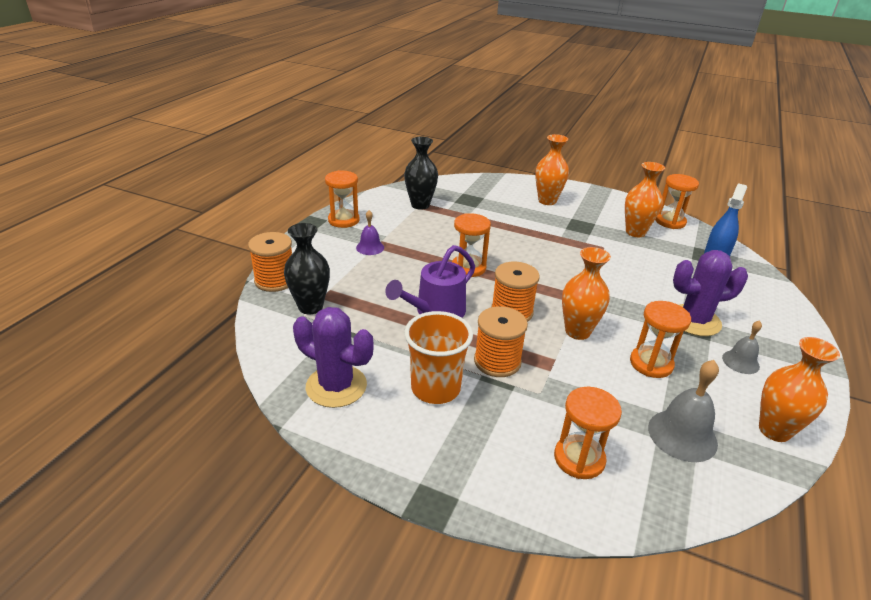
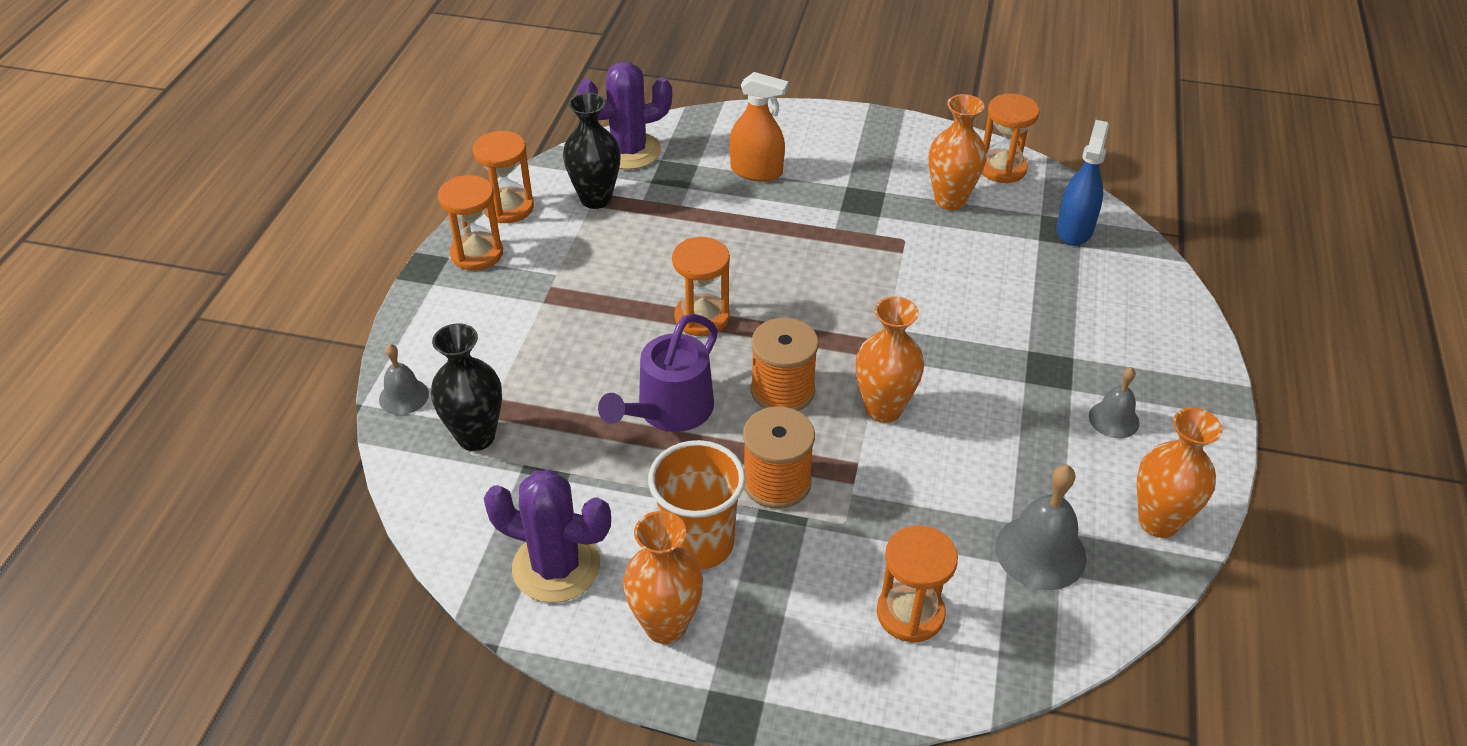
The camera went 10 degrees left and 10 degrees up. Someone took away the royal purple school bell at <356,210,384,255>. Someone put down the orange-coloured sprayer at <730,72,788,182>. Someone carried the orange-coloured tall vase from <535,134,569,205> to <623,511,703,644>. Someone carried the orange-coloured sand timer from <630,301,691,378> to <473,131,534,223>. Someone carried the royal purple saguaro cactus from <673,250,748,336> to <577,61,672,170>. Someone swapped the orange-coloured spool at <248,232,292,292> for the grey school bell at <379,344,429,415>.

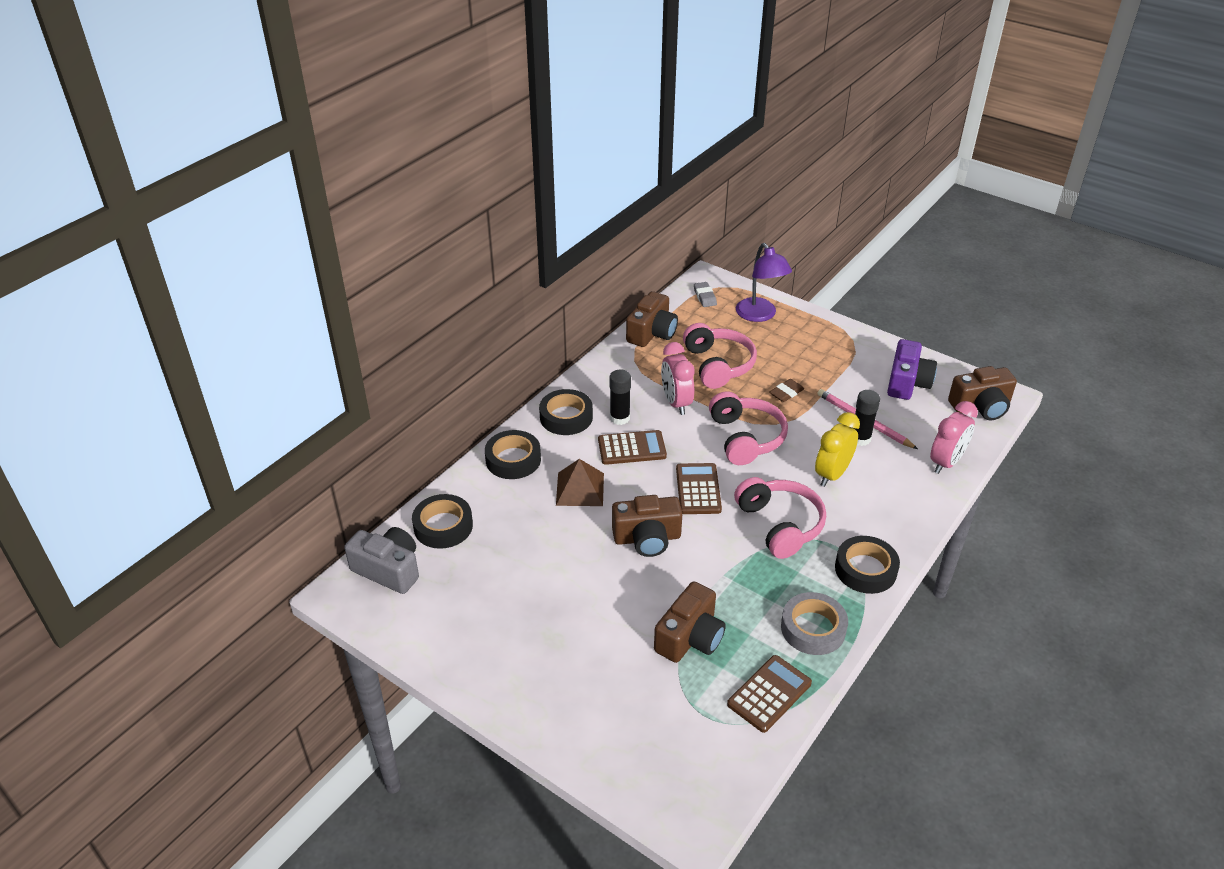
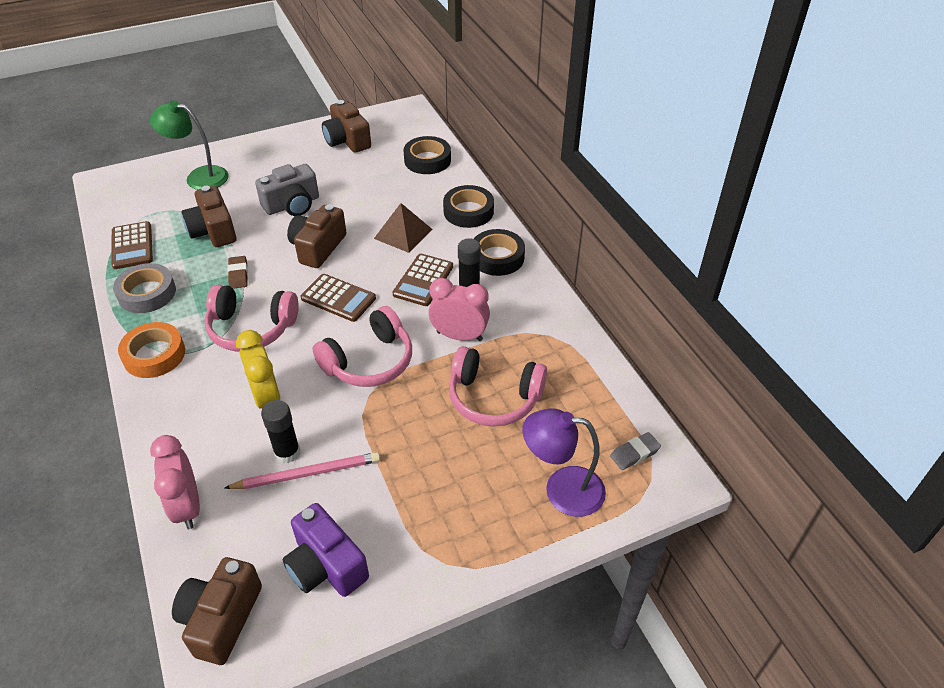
The camera went 120 degrees right and 5 degrees up. Someone put down the green lamp at <150,100,229,190>. Someone carried the grey compact camera from <344,527,419,594> to <255,164,319,216>. Someone carried the brown compact camera from <626,291,678,347> to <322,100,371,153>. Someone carried the brown gum eraser from <769,379,804,402> to <227,256,248,289>. Someone repainted the ebony tape at <835,536,900,594>, which became the orange-coloured tape at <118,322,185,378>. Someone rotated the grey gum eraser at <694,282,717,307> by 45 degrees counterclockwise. Someone rotated the rosy over-ear headphones at <709,391,788,465> by 60 degrees counterclockwise.

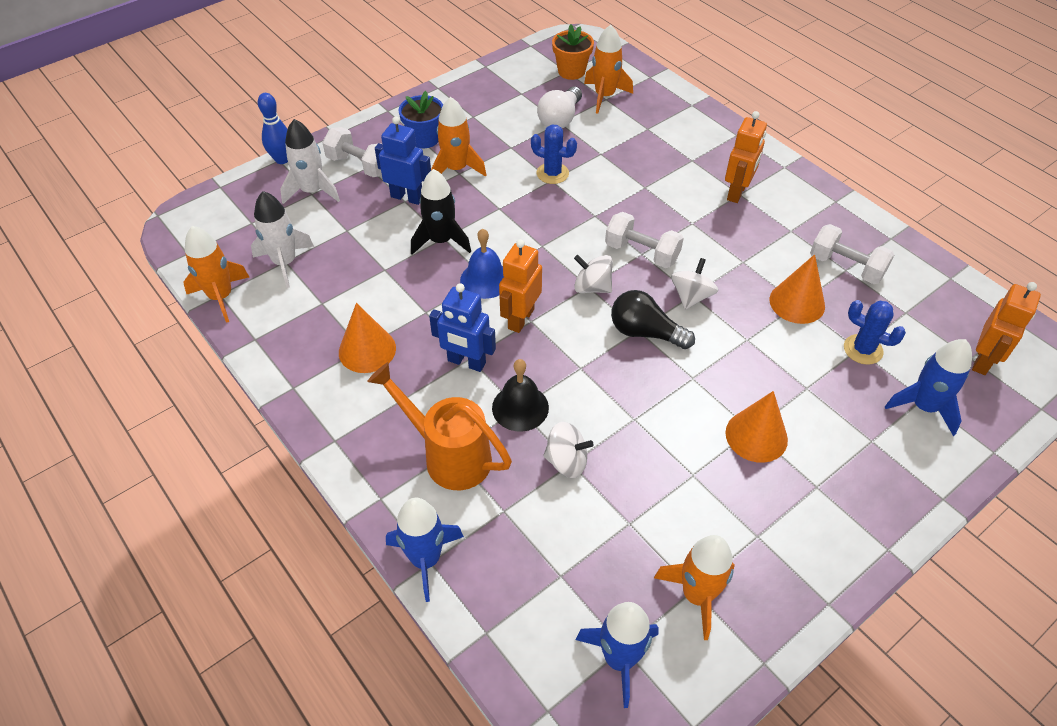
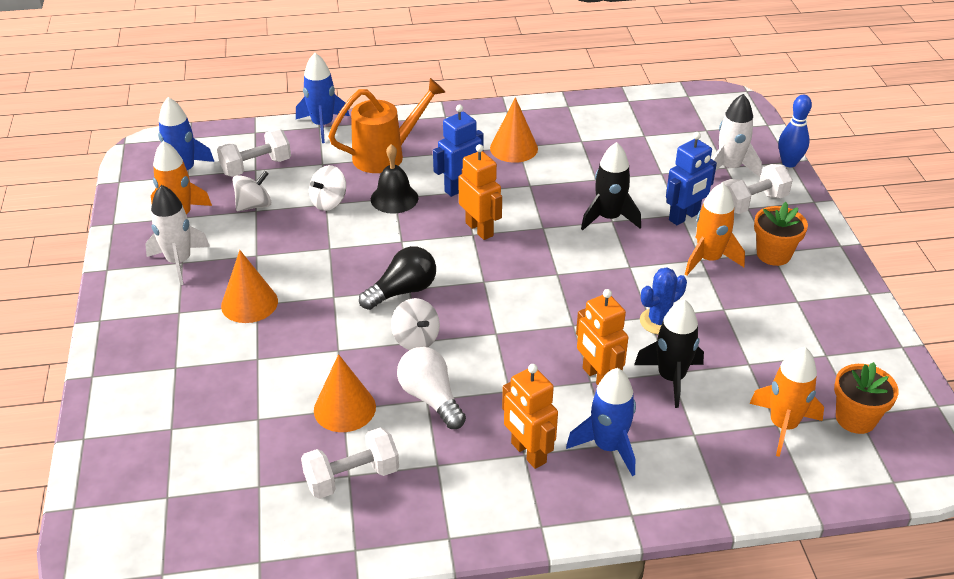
The camera went 120 degrees right and 10 degrees down. Someone took away the orange-coloured toy rocket at <183,226,249,323>. Someone took away the blue school bell at <460,229,504,299>. Someone took away the blue saguaro cactus at <844,300,906,365>. Someone put down the ebony toy rocket at <634,299,704,408>. Someone carried the snow-white toy rocket from <251,191,314,288> to <145,185,210,285>. Someone carried the snow-white bulb from <537,86,582,128> to <397,347,466,429>. Someone carried the snow-white spinning top from <574,255,613,293> to <232,171,271,211>. Someone carried the snow-white hand weight from <605,212,684,268> to <217,129,291,177>. Someone carried the blue toy rocket from <885,339,972,436> to <566,368,636,476>. Someone carried the orange-coloured robot figure from <972,282,1041,375> to <576,289,628,385>. Someone repainted the blue plant pot at <398,91,443,148>, which became the orange-coloured plant pot at <754,202,808,266>.

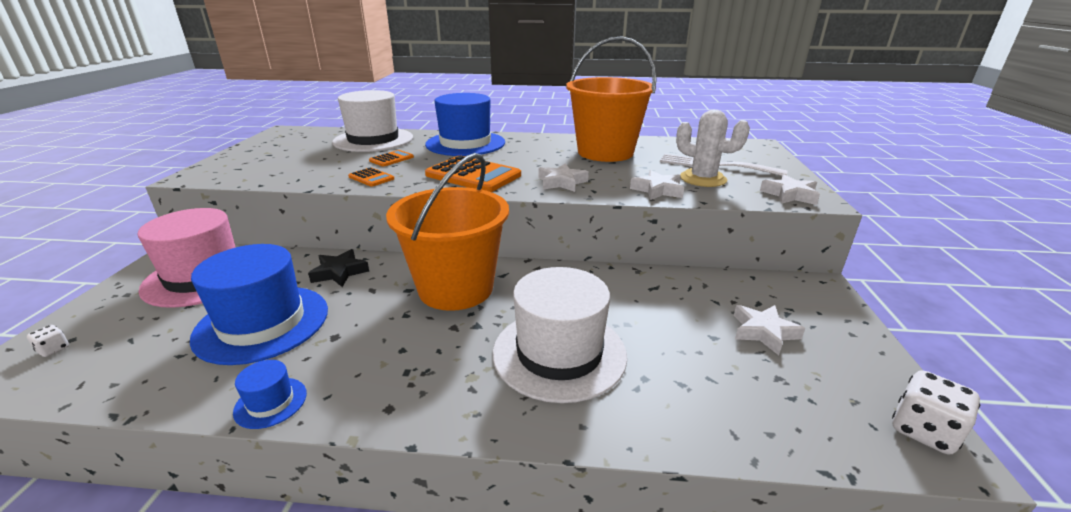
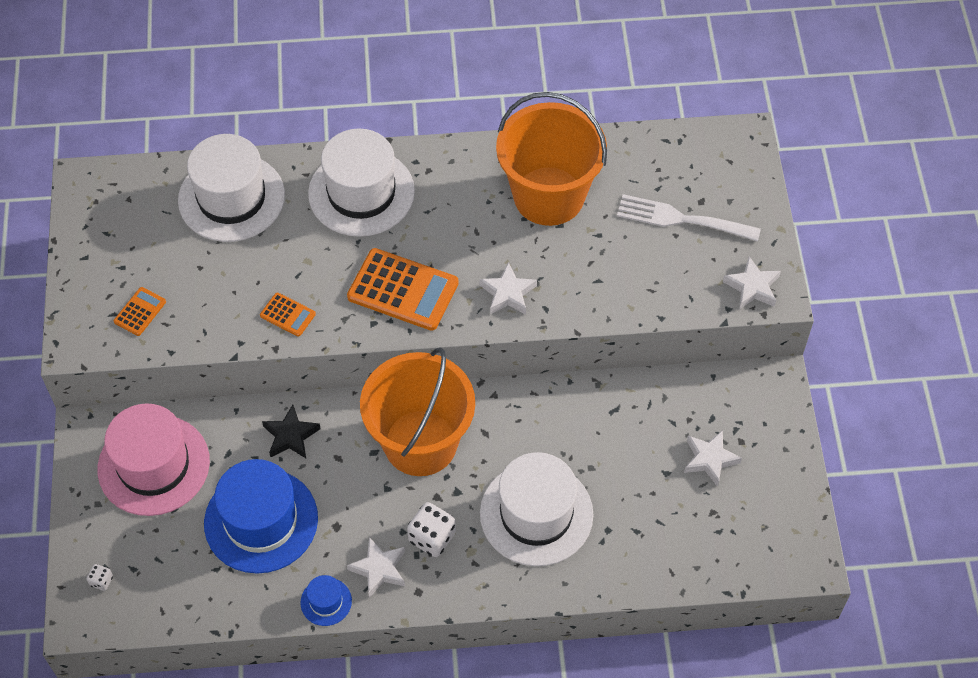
The camera went 10 degrees left and 30 degrees up. Someone took away the snow-white saguaro cactus at <676,110,750,187>. Someone carried the orange-coloured adding machine from <369,150,414,167> to <114,287,166,336>. Someone carried the snow-white star from <630,170,684,200> to <347,537,405,598>. Someone carried the snow-white die from <892,370,980,454> to <407,502,456,557>. Someone repainted the blue tall hat at <425,93,505,156>, which became the snow-white tall hat at <308,128,415,237>.

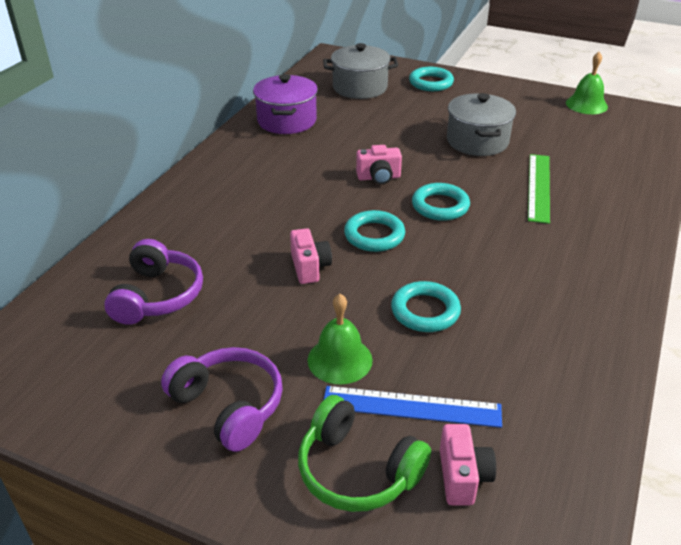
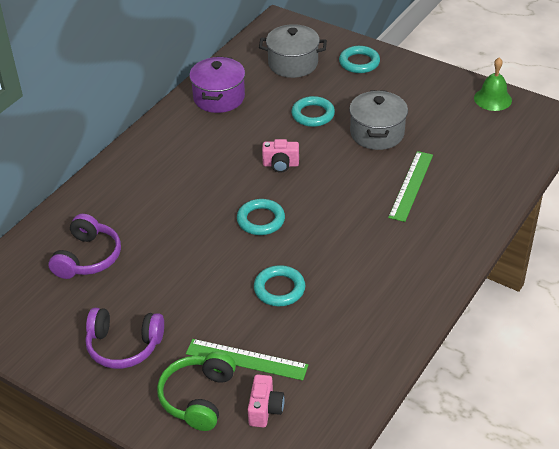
The camera went 10 degrees right and 5 degrees up. Someone took away the rosy compact camera at <290,228,332,284>. Someone took away the green school bell at <307,294,373,384>. Someone carried the turquoise ring from <412,183,470,221> to <291,96,335,127>. Someone repainted the blue measuring stick at <324,386,502,428>, which became the green measuring stick at <186,339,308,381>. Someone rotated the royal purple over-ear headphones at <161,347,283,452> by 135 degrees clockwise. Someone rotated the green over-ear headphones at <298,395,431,512> by 60 degrees clockwise.

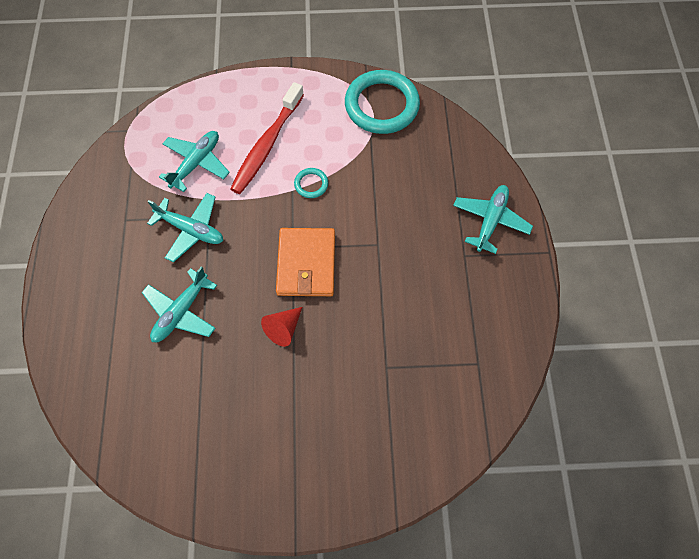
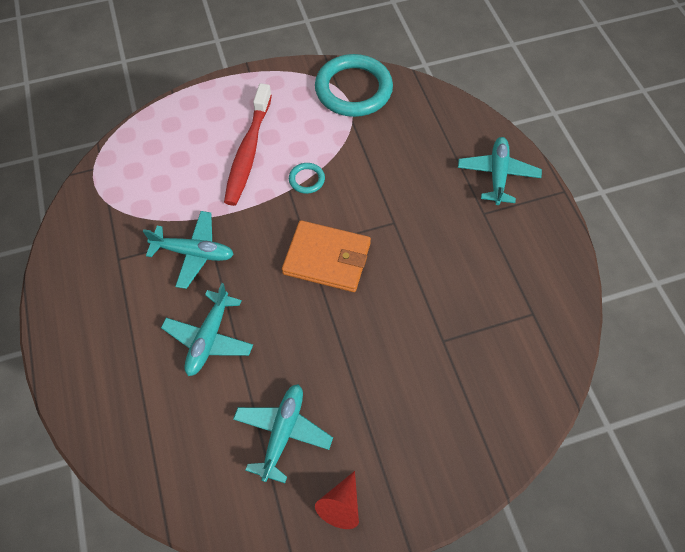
The camera went 15 degrees left and 5 degrees down. Someone carried the turquoise aeroplane from <159,131,230,192> to <233,384,333,483>. Someone carried the red cone from <261,307,302,347> to <315,471,359,529>. Someone rotated the orange-coloured wallet at <276,228,335,296> by 60 degrees counterclockwise.

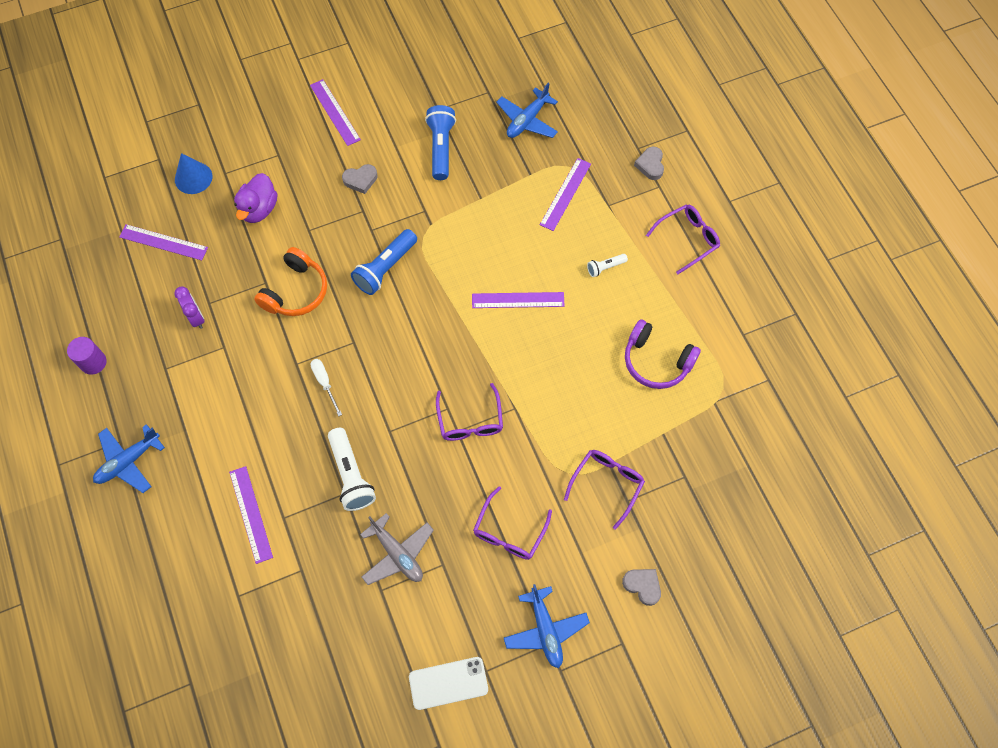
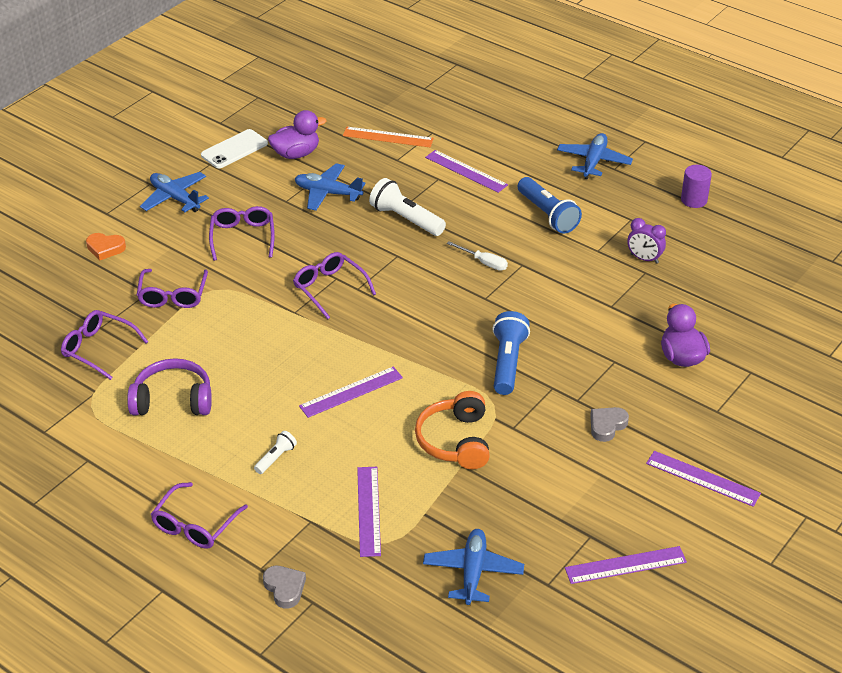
The camera went 150 degrees right and 25 degrees down. Someone took away the blue cone at <175,153,213,194>. Someone put down the royal purple eyeglasses at <61,310,148,380>. Someone put down the royal purple rubber duck at <268,110,326,159>. Someone put down the orange-coloured measuring stick at <343,127,434,147>. Someone carried the royal purple measuring stick from <119,224,208,260> to <565,546,687,584>. Someone carried the orange-coloured over-ear headphones from <254,247,327,316> to <415,391,490,469>. Someone carried the blue flashlight from <425,105,456,180> to <518,177,582,234>. Someone repainted the grey aeroplane at <360,513,434,585>, which became the blue aeroplane at <295,163,365,211>. Someone repainted the grey love heart at <622,569,661,606>, which became the orange-coloured love heart at <86,233,126,260>.

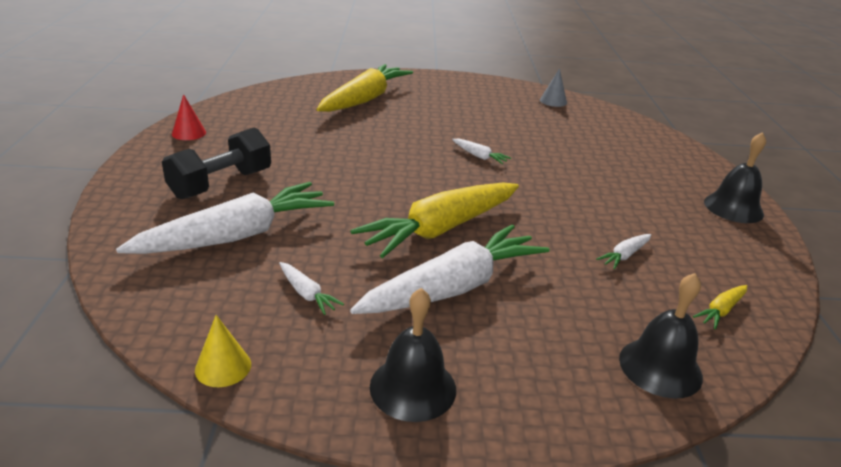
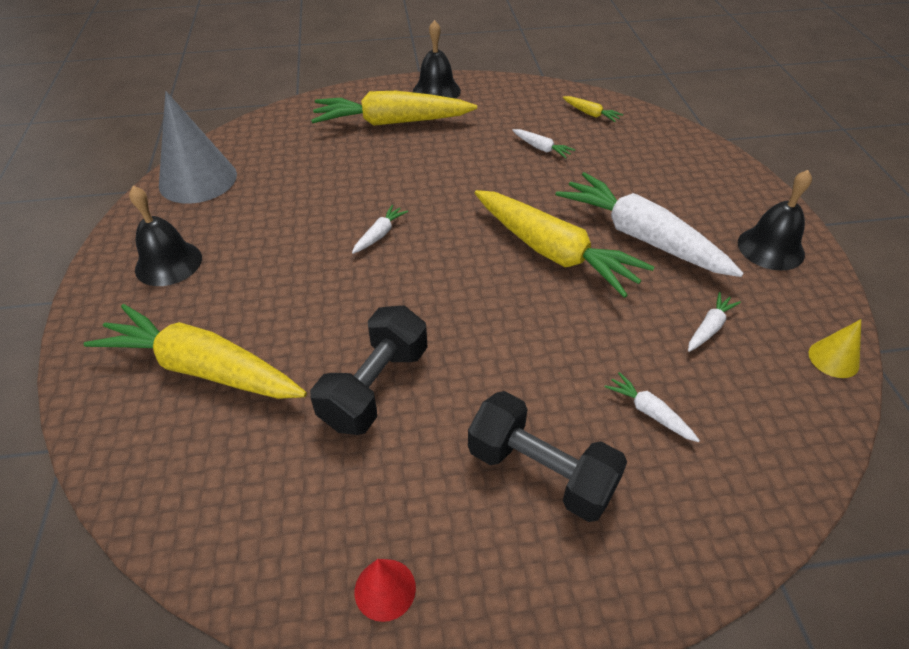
The camera went 95 degrees left and 15 degrees up. Someone put down the ebony hand weight at <310,305,428,435>. Someone put down the bright yellow carrot at <311,91,477,126>. Someone carried the ebony school bell from <619,273,703,399> to <129,186,202,286>. Someone scaled the snow-white carrot at <116,182,334,254> by 0.41. Someone scaled the grey cone at <540,68,567,107> by 2.12.

